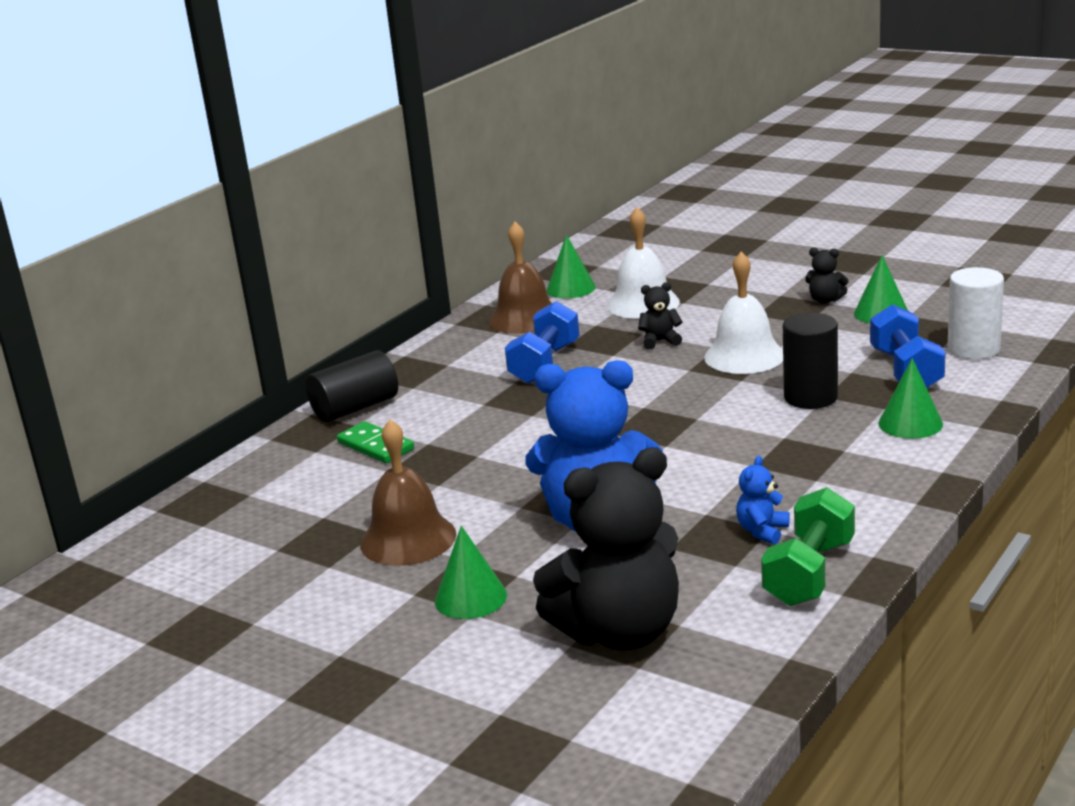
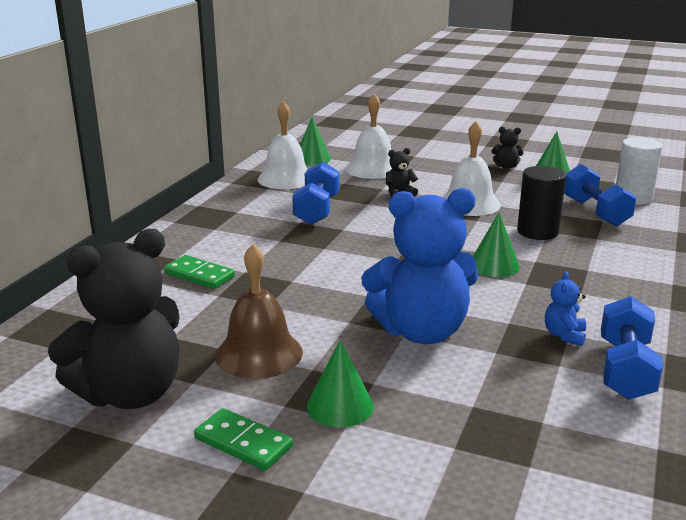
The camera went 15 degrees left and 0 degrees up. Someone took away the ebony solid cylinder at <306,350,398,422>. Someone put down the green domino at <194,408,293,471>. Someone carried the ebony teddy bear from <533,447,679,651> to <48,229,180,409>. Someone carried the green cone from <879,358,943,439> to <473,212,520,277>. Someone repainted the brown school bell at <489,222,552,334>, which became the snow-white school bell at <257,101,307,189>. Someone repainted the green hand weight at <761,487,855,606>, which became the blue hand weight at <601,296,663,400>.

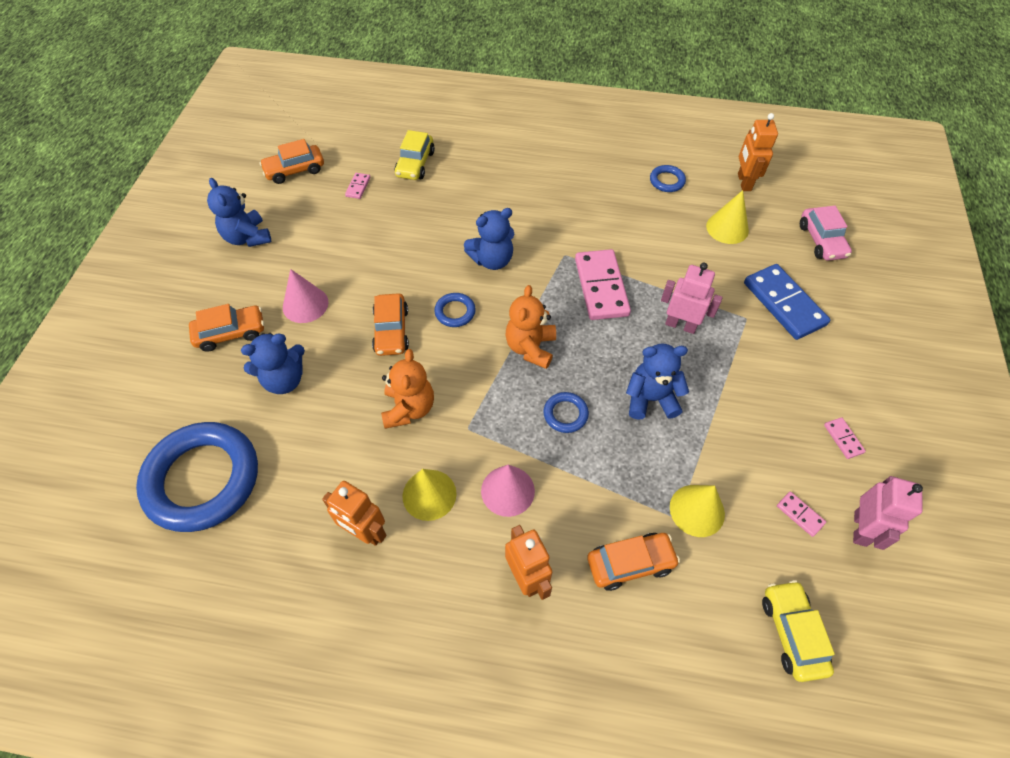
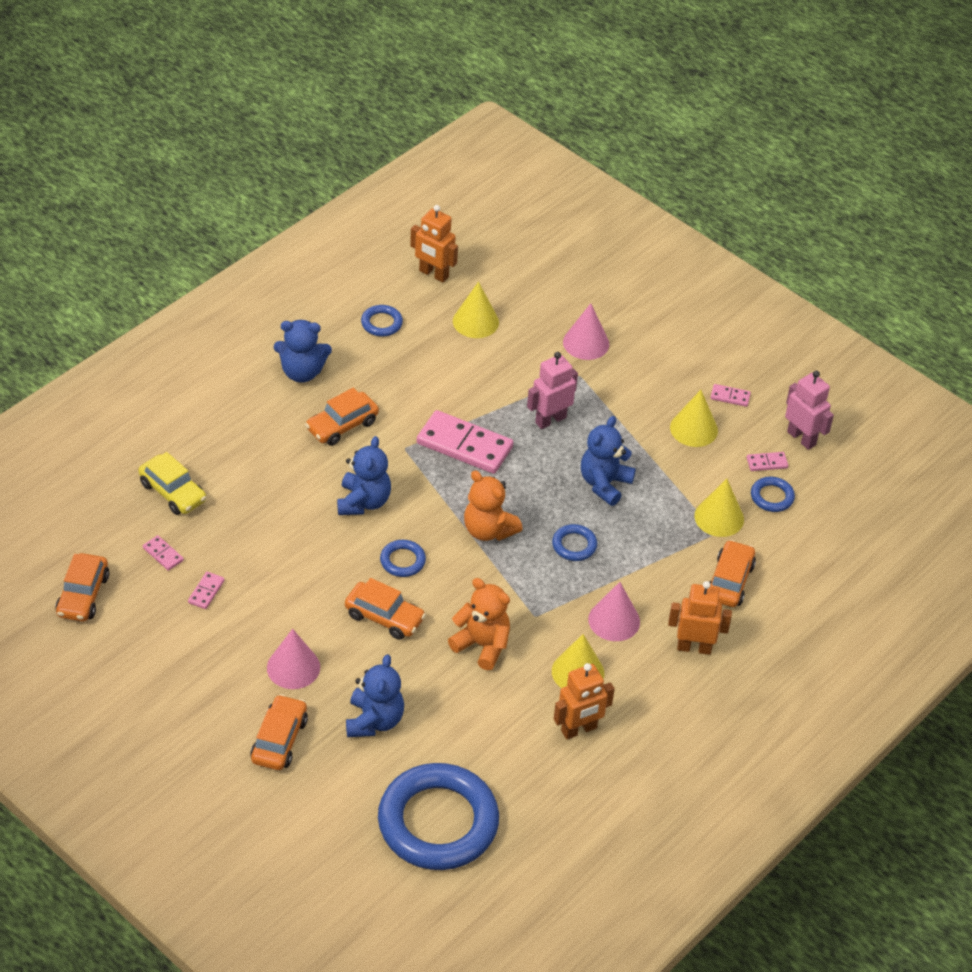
The camera went 60 degrees left and 10 degrees down. Someone took away the bright yellow toy car at <762,580,835,682>. Someone took away the rosy toy car at <800,206,852,261>. Someone put down the rosy domino at <188,572,225,609>. Someone put down the orange-coloured toy car at <305,388,379,446>. Someone put down the bright yellow cone at <670,390,718,447>. Someone put down the blue ring at <751,477,795,512>. Someone carried the blue teddy bear from <207,178,272,247> to <274,320,332,383>. Someone swapped the blue domino at <744,264,830,340> for the rosy cone at <563,303,609,360>.

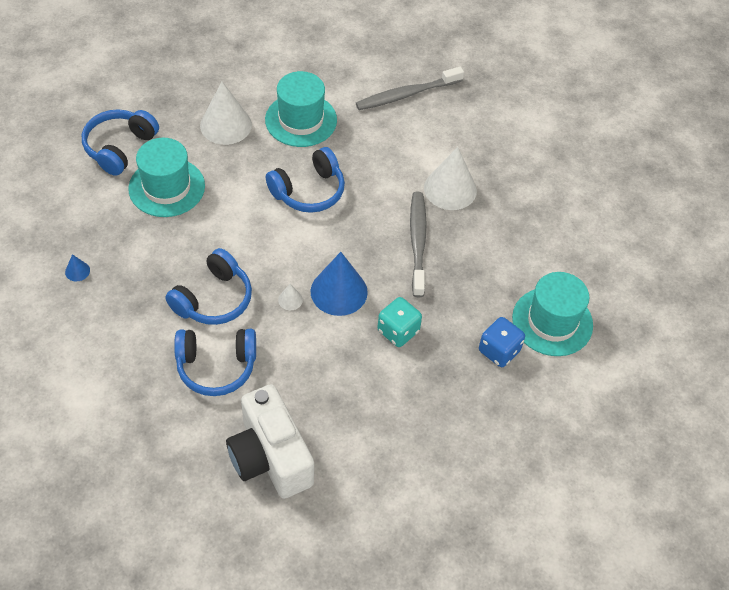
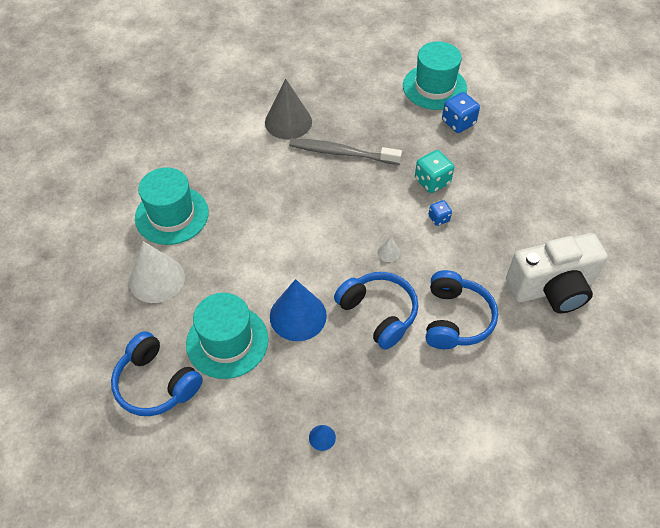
The camera went 75 degrees left and 0 degrees up. Someone took away the blue over-ear headphones at <266,147,345,213>. Someone took away the grey dental brush at <356,67,464,110>. Someone put down the blue die at <429,200,452,226>. Someone carried the blue cone from <311,252,368,316> to <270,279,327,341>. Someone repainted the snow-white cone at <424,147,477,210>, which became the grey cone at <265,79,312,140>.

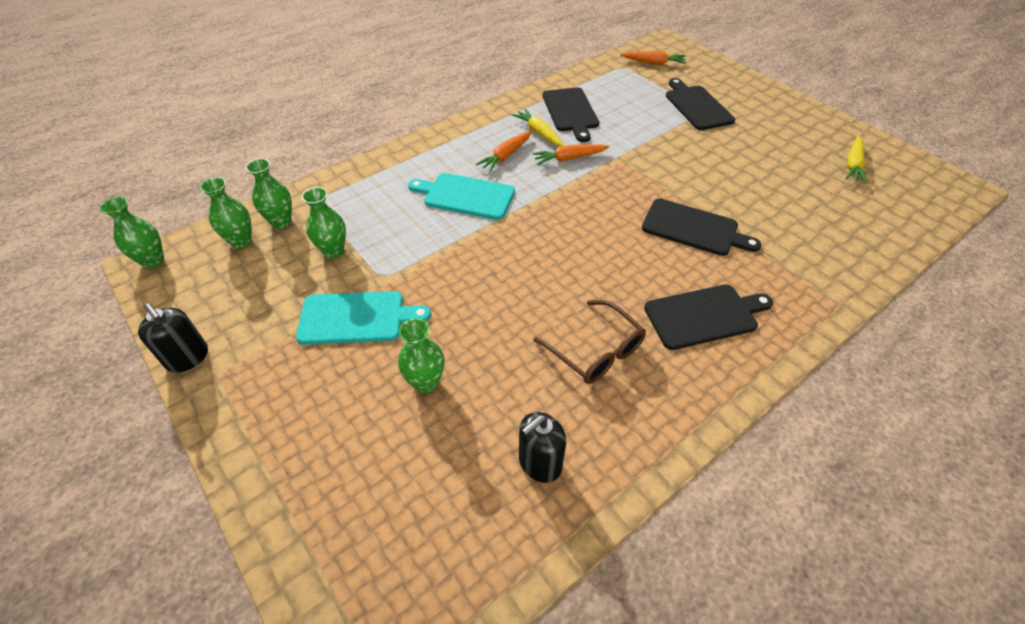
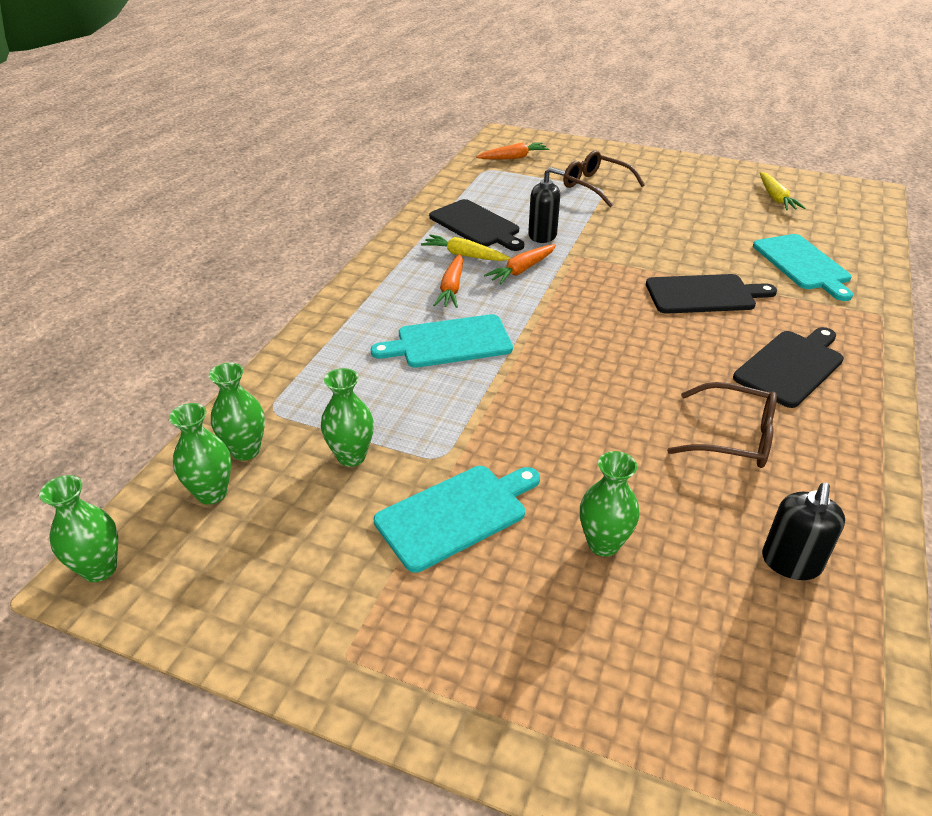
The camera went 30 degrees left and 10 degrees down. Someone put down the turquoise cutting board at <753,234,853,301>. Someone carried the ebony soap dispenser from <138,303,208,373> to <528,167,565,243>. Someone swapped the ebony cutting board at <666,78,735,130> for the brown eyeglasses at <563,150,645,207>.

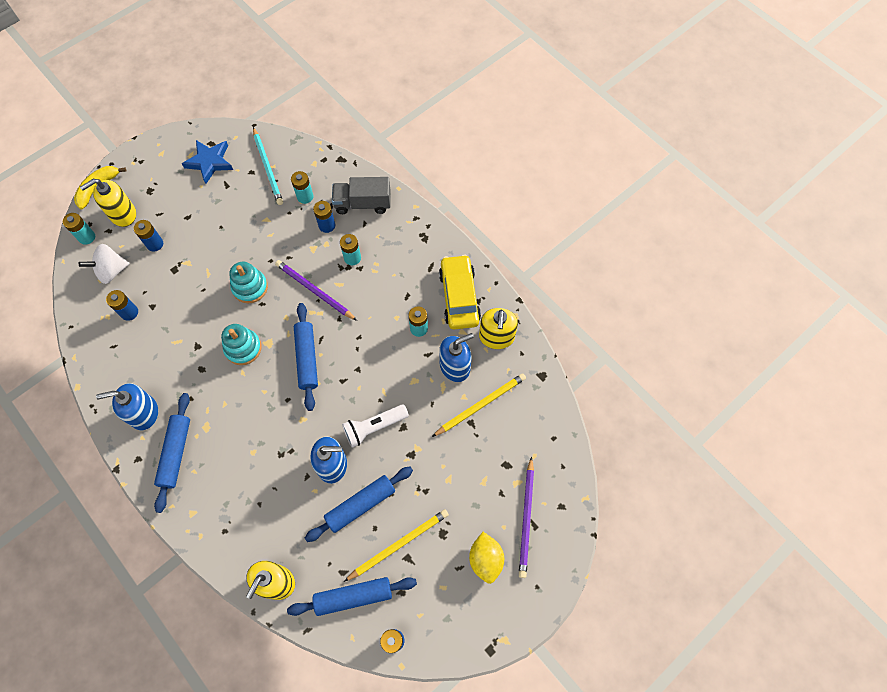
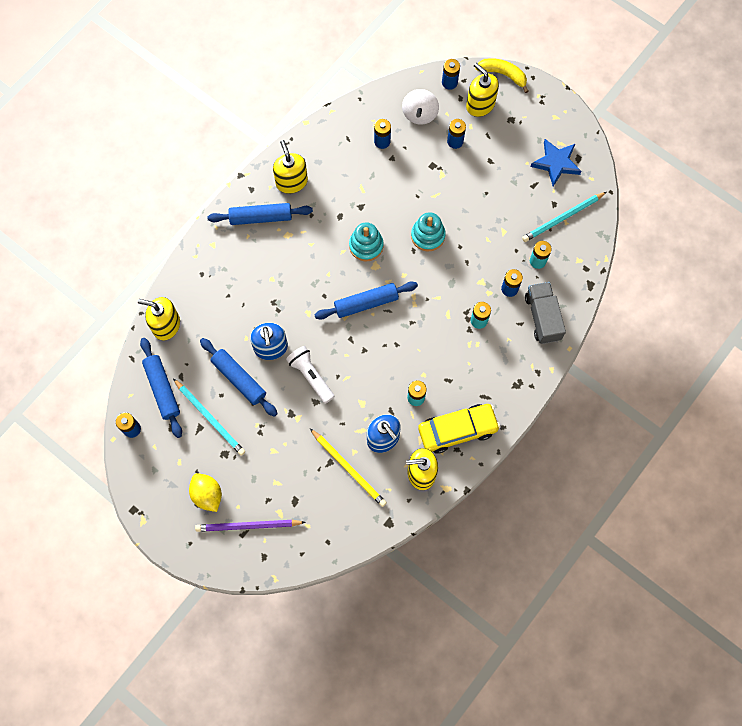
The camera went 80 degrees right and 5 degrees up. Someone took away the royal purple pencil at <275,260,357,321>. Someone repainted the turquoise AA battery at <63,213,95,245>, which became the blue AA battery at <442,59,460,90>. Someone repainted the blue soap dispenser at <96,383,158,430>, which became the bright yellow soap dispenser at <273,140,308,194>. Someone repainted the bright yellow pencil at <344,509,449,582>, which became the turquoise pencil at <173,379,245,456>. Someone rotated the snow-white spinning top at <79,244,130,284> by 135 degrees counterclockwise. Someone rotated the bright yellow toy lemon at <469,532,504,584> by 75 degrees clockwise.

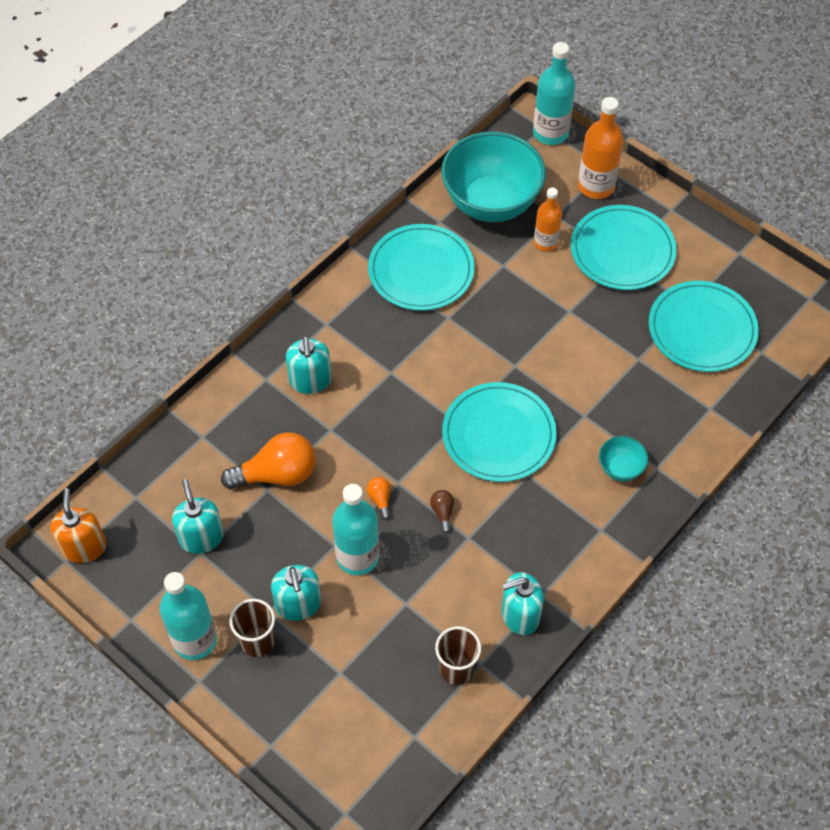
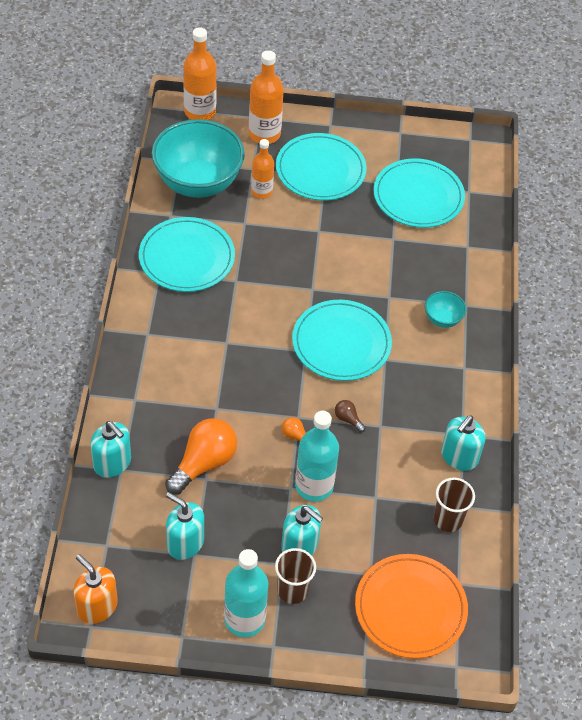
The camera went 40 degrees left and 5 degrees down. Someone put down the orange-coloured flat dish at <355,554,468,658>. Someone carried the turquoise soap dispenser from <286,336,332,394> to <91,421,131,478>. Someone repainted the turquoise flask at <533,42,575,145>, which became the orange-coloured flask at <184,27,217,120>.

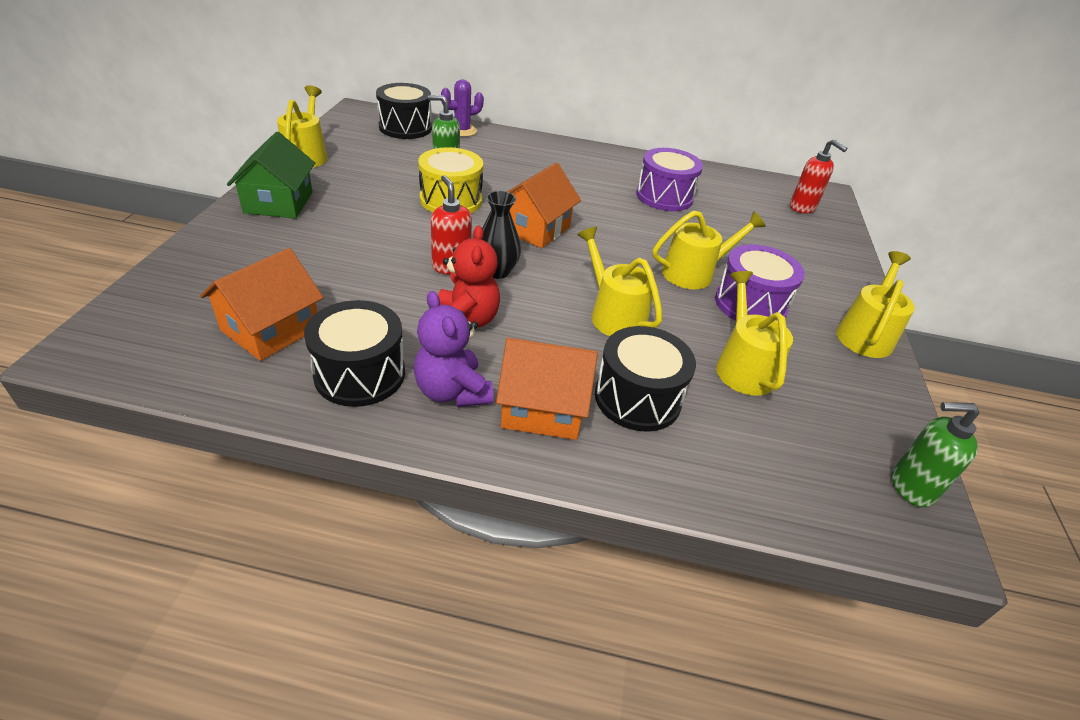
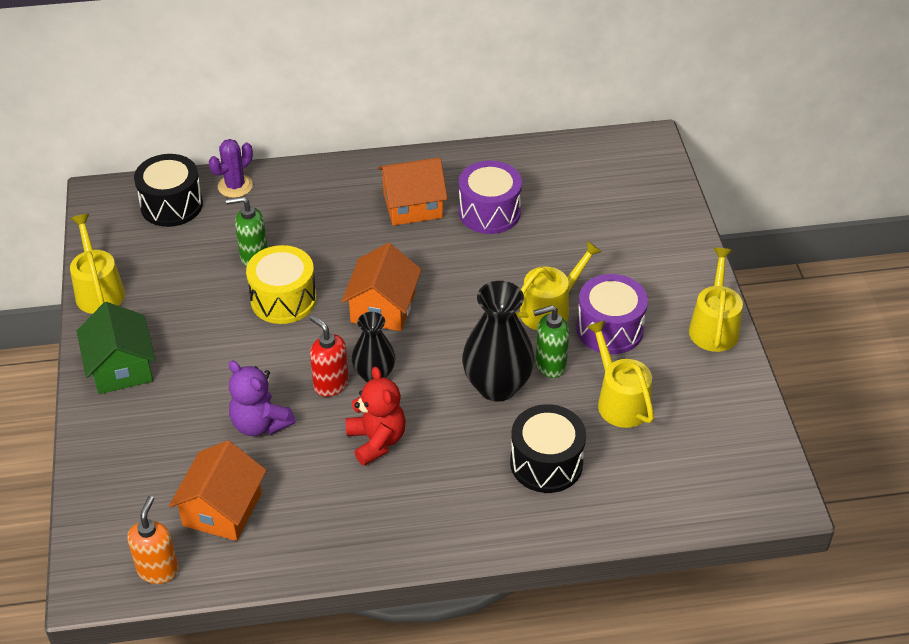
The camera went 15 degrees left and 5 degrees up. Someone took away the ebony drum at <304,300,405,407>. Someone took away the red soap dispenser at <790,139,848,213>. Someone put down the orange-coloured soap dispenser at <127,496,179,584>. Someone carried the royal purple teddy bear from <414,291,494,407> to <229,361,296,436>. Someone carried the orange-coloured toy house from <496,338,598,440> to <378,157,448,226>. Someone carried the green soap dispenser from <892,402,979,507> to <534,305,569,378>. Someone swapped the bright yellow watering can at <577,227,662,336> for the ebony tall vase at <462,281,534,402>.

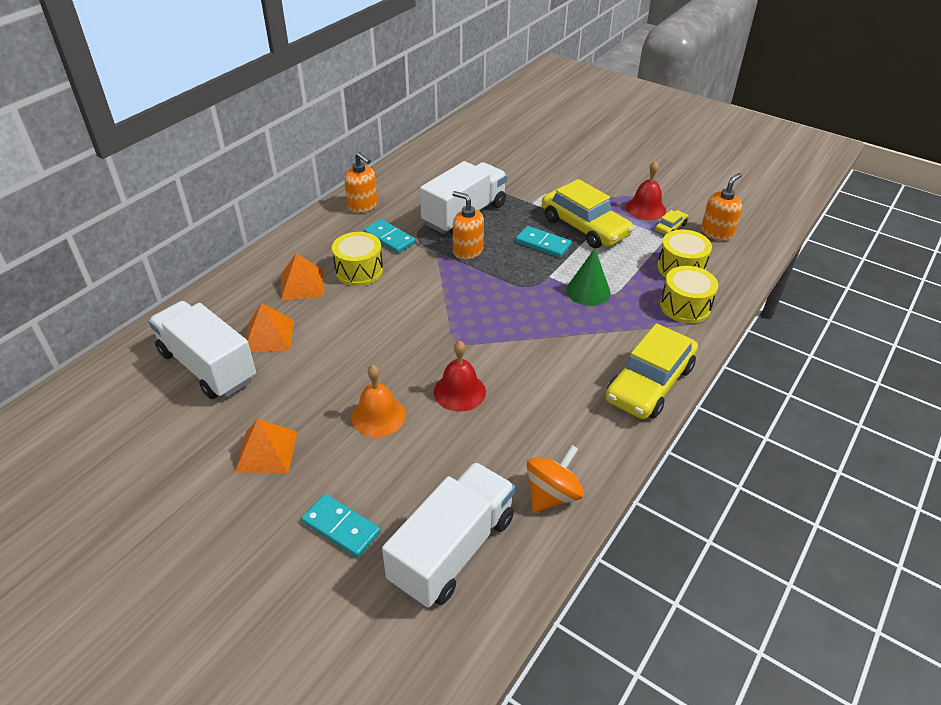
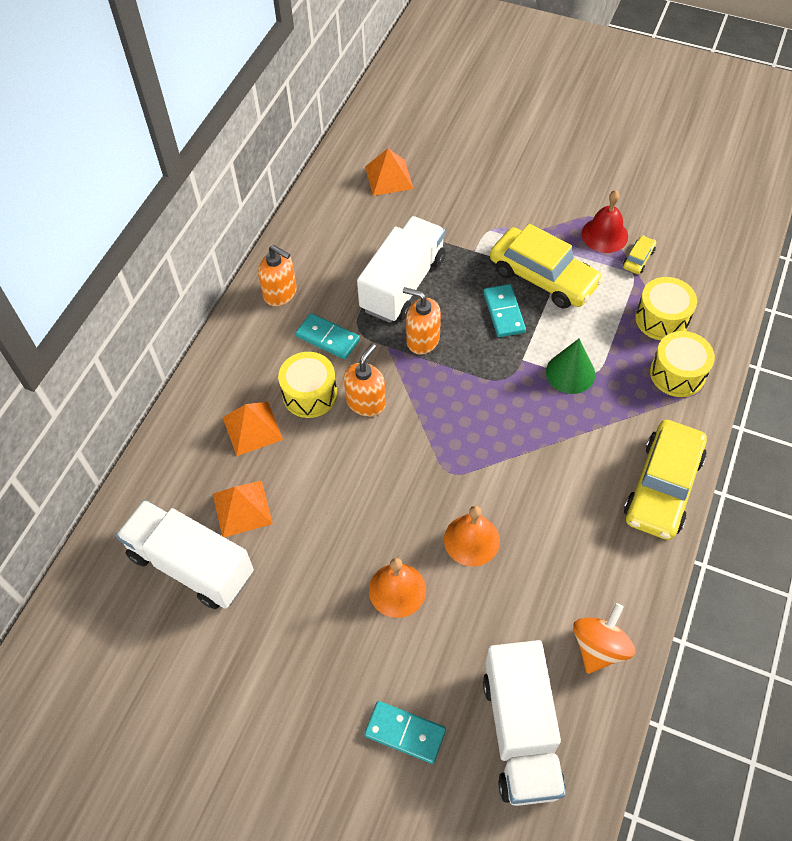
The camera went 10 degrees left and 15 degrees up. Someone carried the orange-coloured pyramid shape from <235,419,297,473> to <365,148,413,196>. Someone carried the orange-coloured soap dispenser from <701,173,742,241> to <344,344,386,416>. Someone repainted the red school bell at <434,341,486,412>, which became the orange-coloured school bell at <444,506,500,567>. Someone rotated the snow-white toy truck at <382,462,515,608> by 150 degrees clockwise. Someone rotated the turquoise domino at <516,226,572,258> by 60 degrees clockwise.

